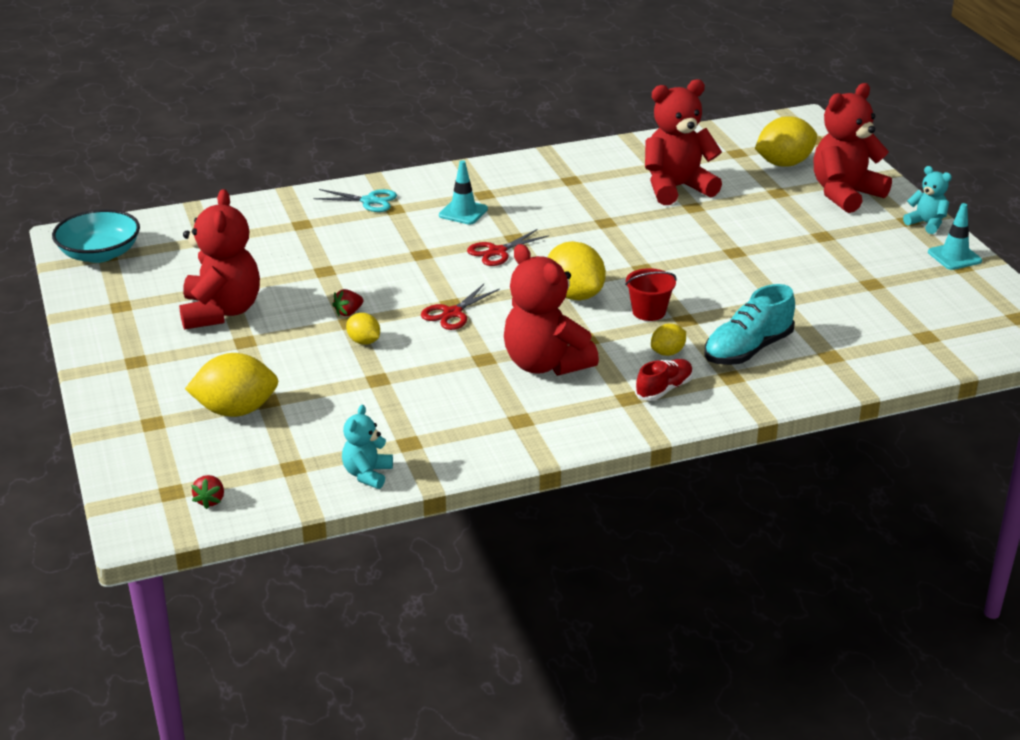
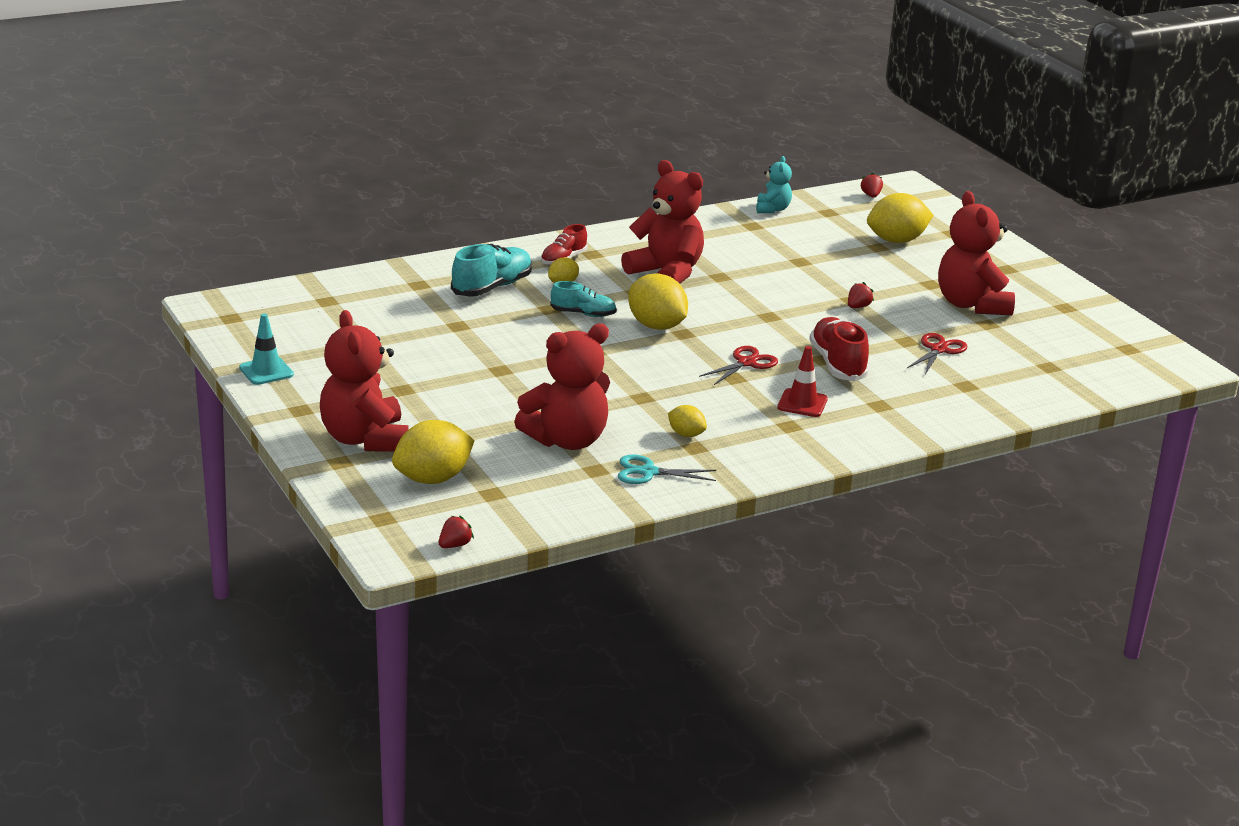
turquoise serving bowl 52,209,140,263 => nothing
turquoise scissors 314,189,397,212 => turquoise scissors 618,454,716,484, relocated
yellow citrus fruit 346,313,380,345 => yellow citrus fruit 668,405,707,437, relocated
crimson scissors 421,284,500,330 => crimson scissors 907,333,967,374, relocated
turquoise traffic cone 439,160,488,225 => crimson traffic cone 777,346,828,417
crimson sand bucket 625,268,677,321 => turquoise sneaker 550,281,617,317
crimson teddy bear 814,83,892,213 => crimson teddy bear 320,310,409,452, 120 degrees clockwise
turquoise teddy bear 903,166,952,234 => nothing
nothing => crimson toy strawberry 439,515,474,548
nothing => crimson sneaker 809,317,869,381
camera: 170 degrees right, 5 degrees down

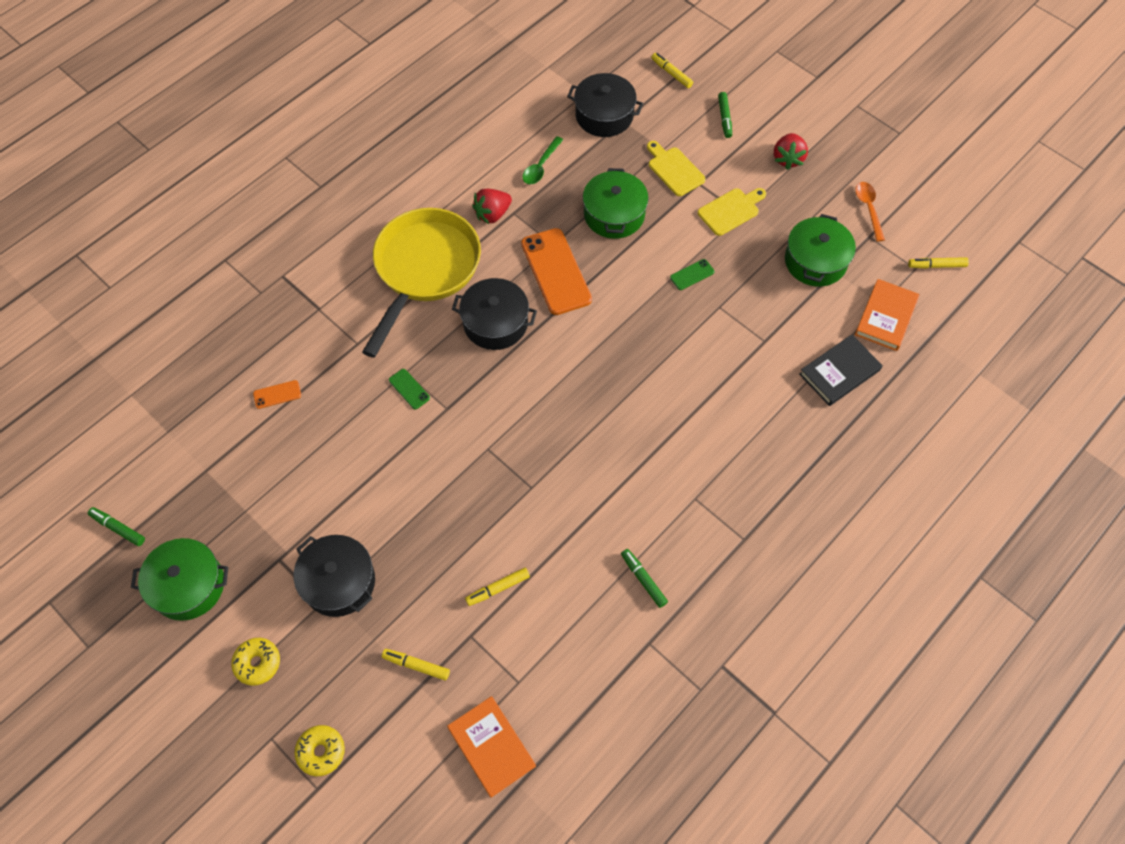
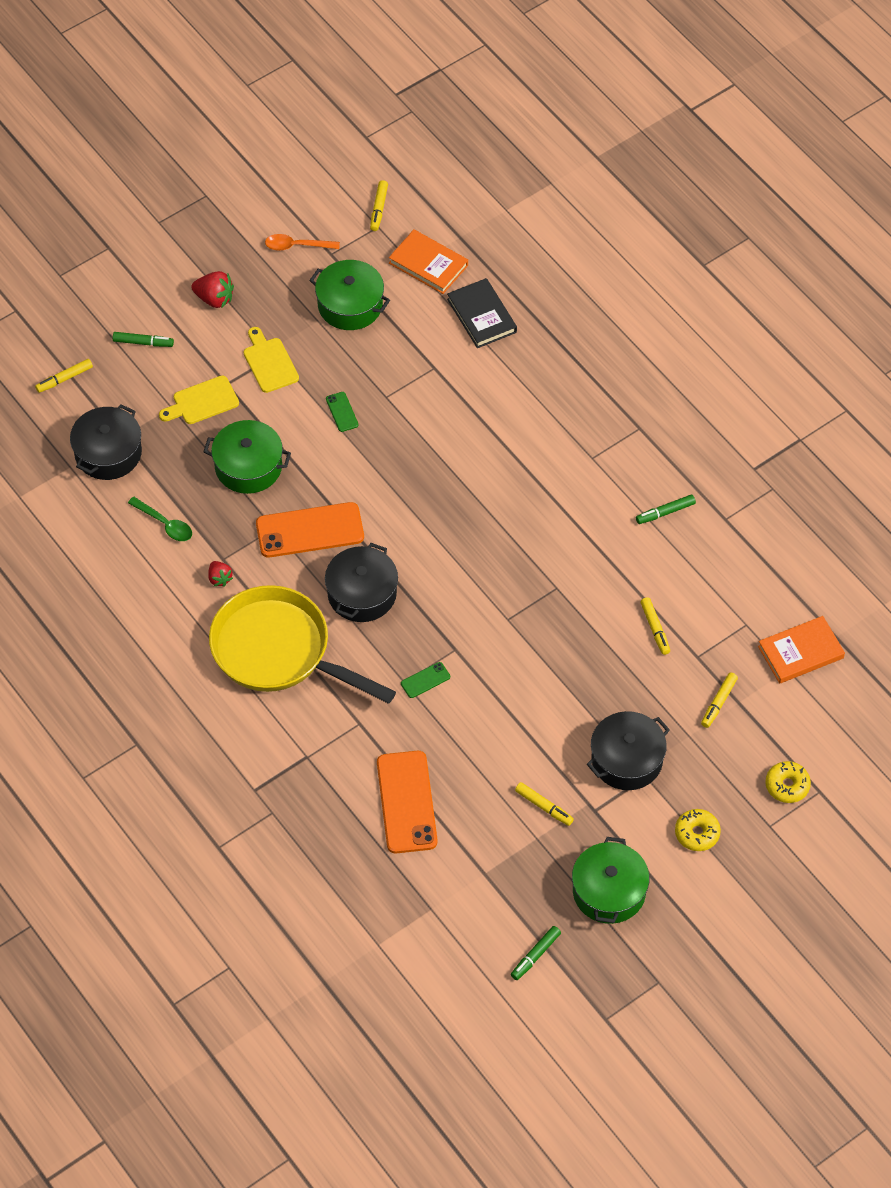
orange mobile phone 253,380,301,409 => orange mobile phone 377,751,438,853, x2.25
crimson toy strawberry 472,189,512,224 => crimson toy strawberry 208,561,233,587, x0.64
nothing => yellow marker 515,782,574,826
camera: 80 degrees left, 5 degrees down

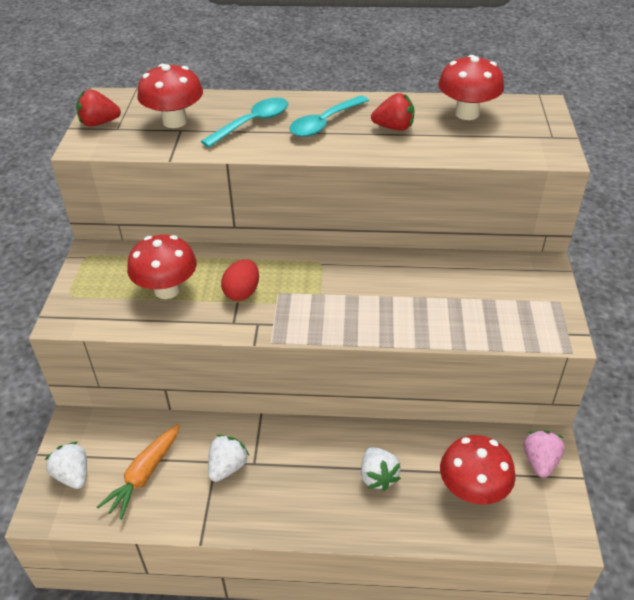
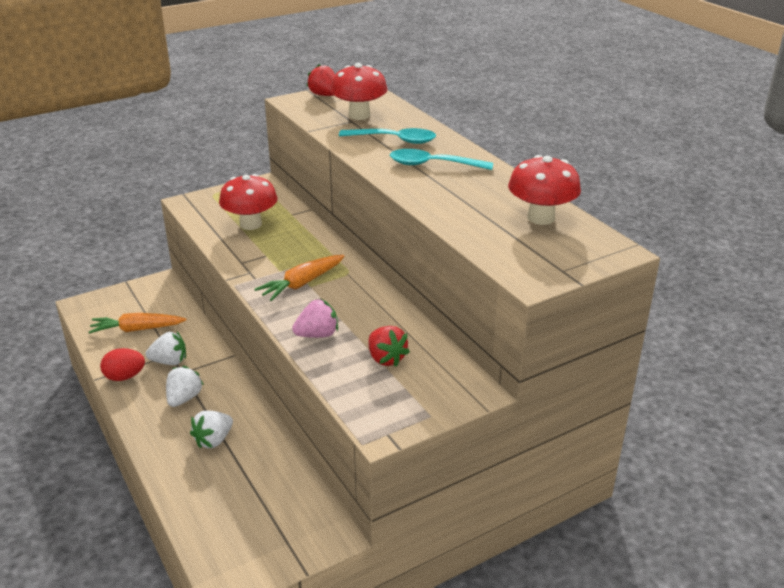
pure white toy strawberry 45,442,87,489 => pure white toy strawberry 166,366,204,407, relocated
crimson egg shape 221,259,259,301 => crimson egg shape 100,348,145,381, relocated
crimson toy strawberry 371,93,414,131 => crimson toy strawberry 369,326,410,367, relocated
crimson fungus 440,435,516,505 => nothing
pink toy strawberry 524,430,565,478 => pink toy strawberry 292,299,338,338, relocated
nothing => orange root vegetable 254,255,345,301
camera: 55 degrees right, 10 degrees down

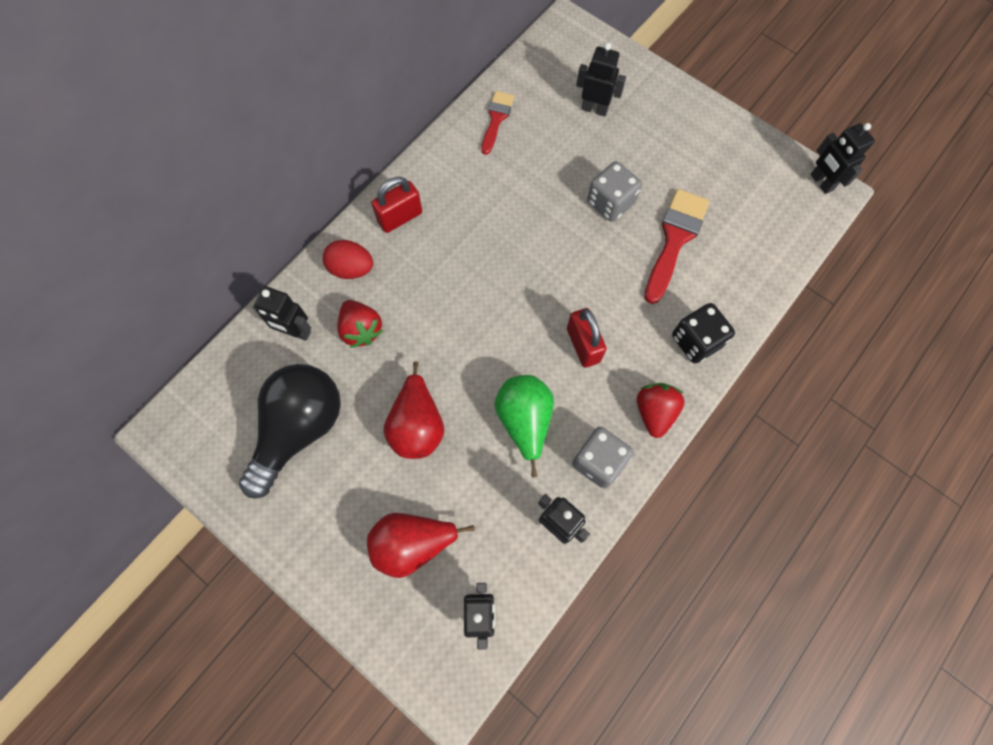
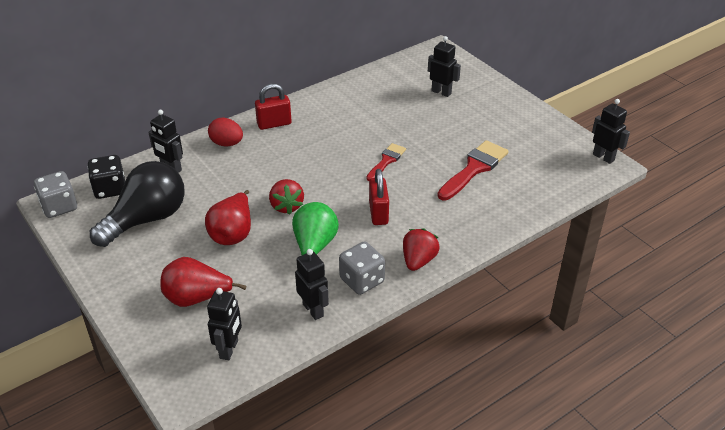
crimson toy strawberry 337,300,383,348 => crimson toy strawberry 269,179,304,215, relocated
crimson paintbrush 481,91,514,155 => crimson paintbrush 366,143,406,181, relocated
gray dice 587,161,642,222 => gray dice 34,171,77,218, relocated
black dice 672,303,735,363 => black dice 88,155,125,199, relocated
black robot figure 810,123,875,194 => black robot figure 592,99,630,164, 150 degrees clockwise
camera: 15 degrees right, 30 degrees down

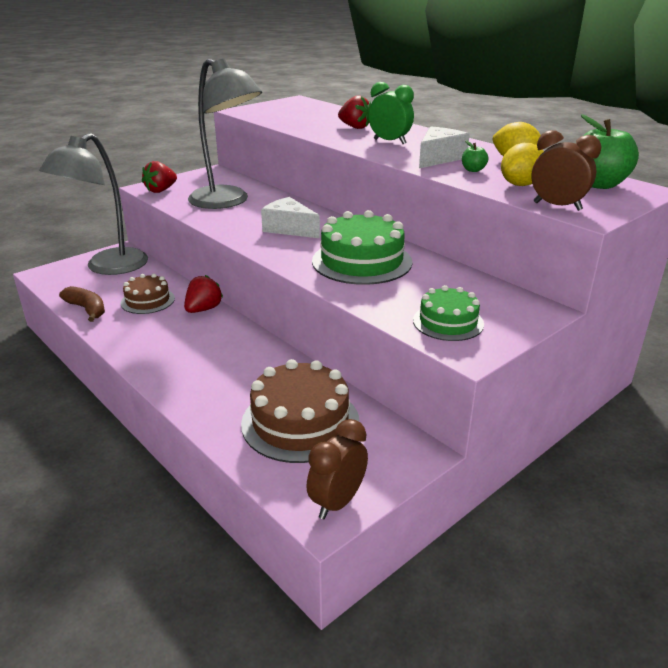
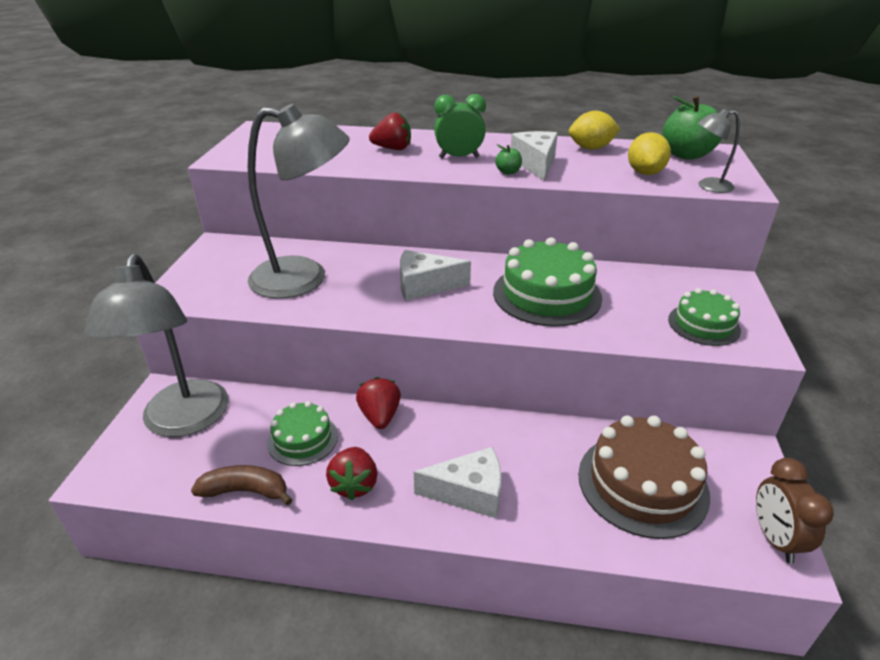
dark brown gateau 121,274,175,314 => emerald gateau 267,401,338,466
crimson toy strawberry 142,161,177,193 => crimson toy strawberry 326,447,378,500, relocated
emerald apple fruit 462,140,488,172 => emerald apple fruit 495,144,522,175, relocated
dark brown alarm clock 531,130,602,211 => gray desk lamp 698,109,740,193
nothing => pure white piece of cheese 414,447,501,518
camera: 40 degrees left, 5 degrees up

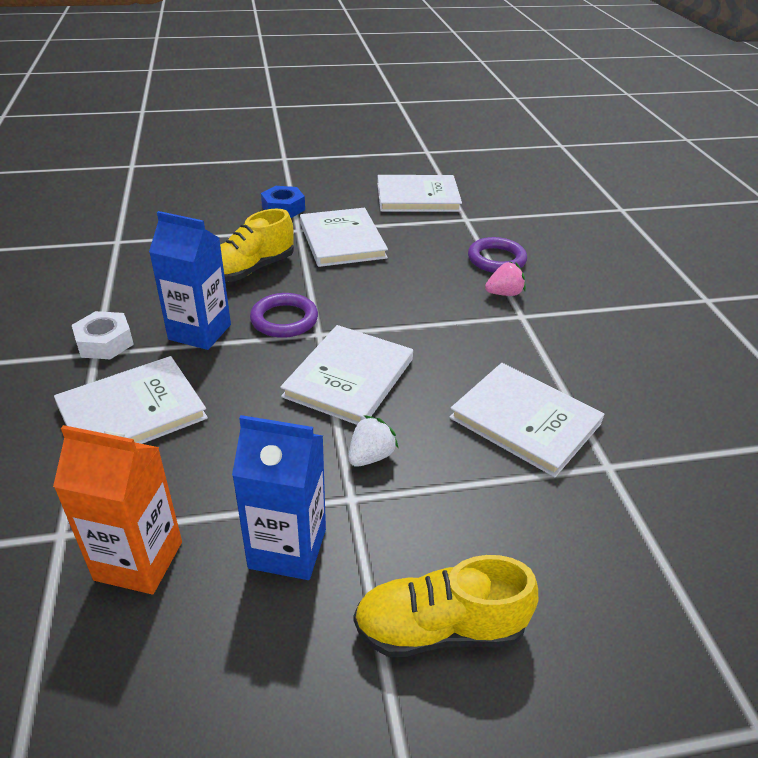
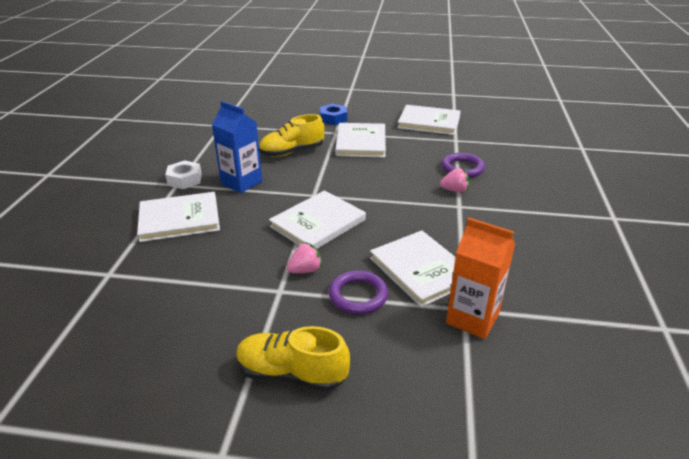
orange carton 53,425,182,594 => orange carton 446,218,515,339, relocated
royal blue carton 232,415,326,580 => nothing
purple torus 250,293,318,338 => purple torus 329,270,388,314, relocated
pure white toy strawberry 348,415,398,467 => pink toy strawberry 287,242,323,273
camera: 20 degrees right, 5 degrees down

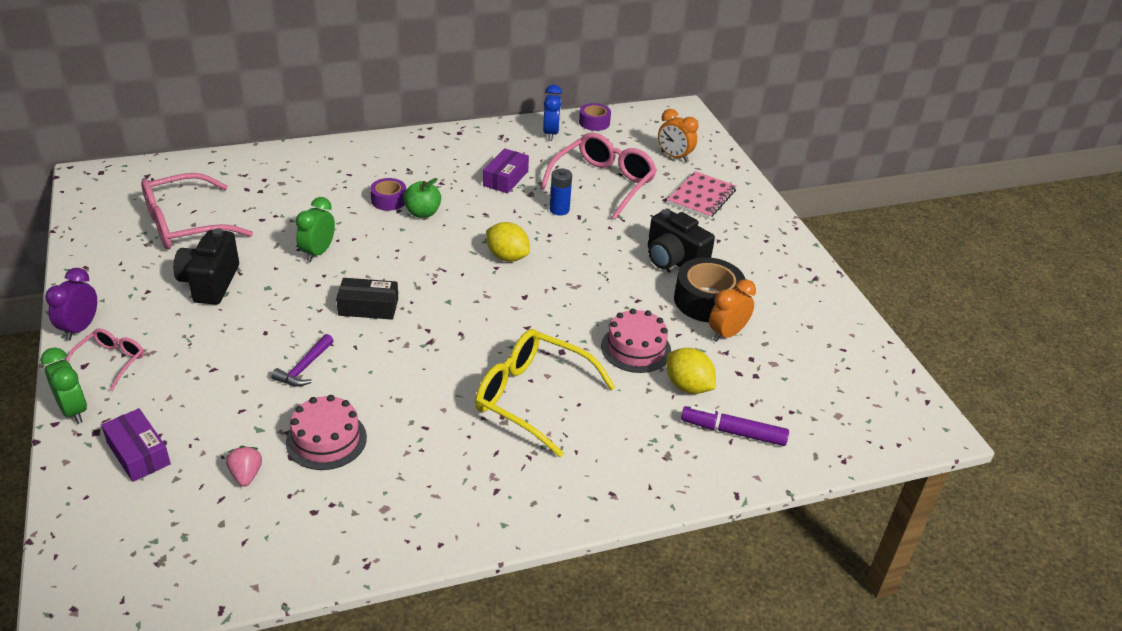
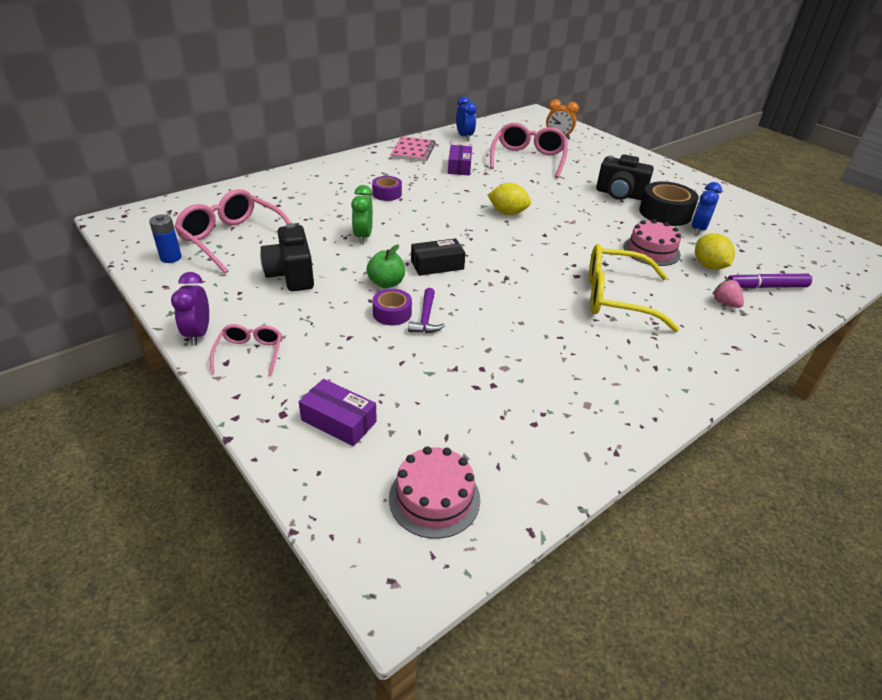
emerald alarm clock 40,347,87,424 => nothing
pink spectacles 141,173,253,249 => pink spectacles 174,189,291,273, 90 degrees clockwise
pink toy strawberry 226,446,262,487 => pink toy strawberry 712,279,744,308, relocated
pink gateau 286,395,367,470 => pink gateau 389,446,480,539, relocated
emerald apple fruit 403,178,441,218 => emerald apple fruit 366,244,405,288, relocated
royal blue AA battery 550,169,572,215 => royal blue AA battery 149,215,182,263, relocated
purple sticky tape 579,103,611,131 => purple sticky tape 372,289,412,325, relocated
yellow citrus fruit 666,348,716,394 => yellow citrus fruit 695,233,735,270, 45 degrees clockwise
pink exercise book 667,171,736,219 => pink exercise book 390,136,436,162, relocated
orange alarm clock 709,279,756,342 => royal blue alarm clock 691,182,722,236
camera: 20 degrees left, 0 degrees up

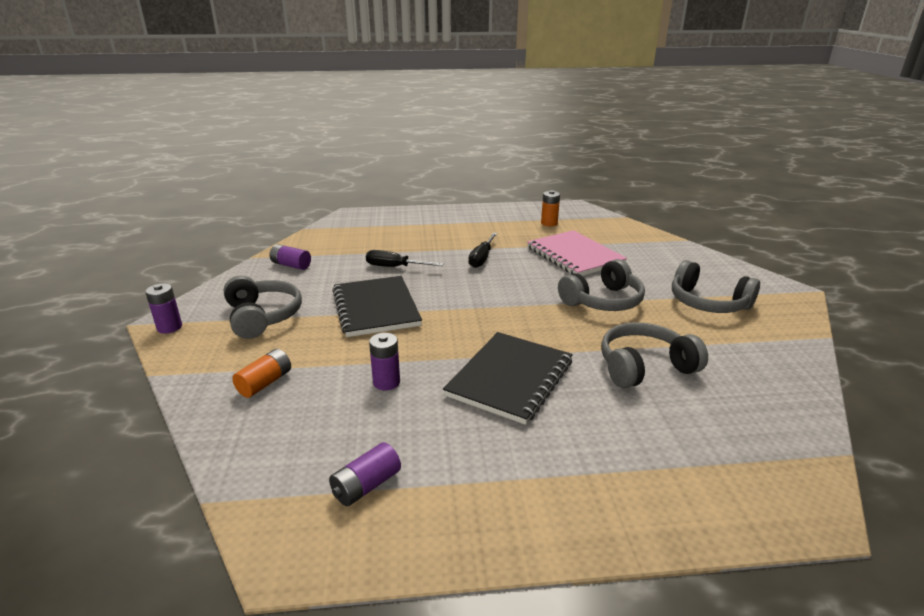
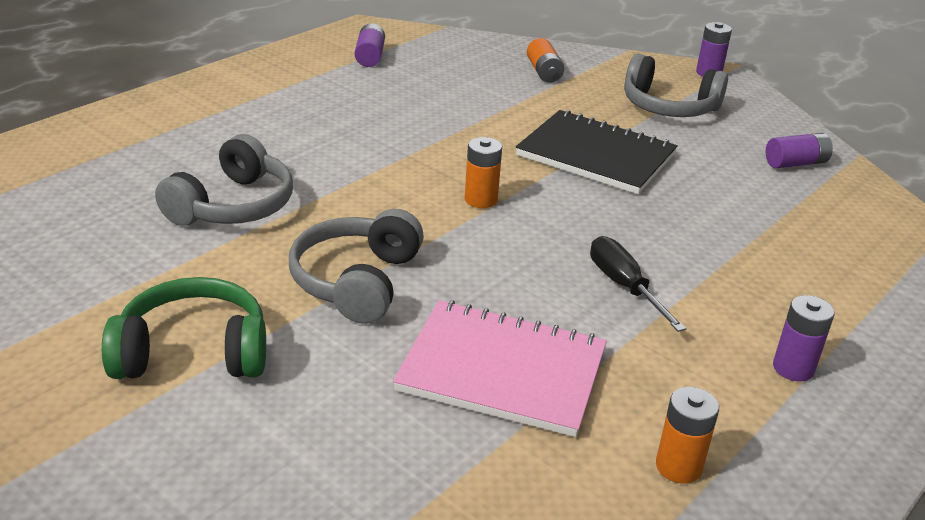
black screwdriver 366,250,444,267 => nothing
purple AA battery 369,333,400,390 => purple AA battery 773,295,835,382, relocated
black exercise book 443,332,573,425 => nothing
gray over-ear headphones 672,260,760,313 => emerald over-ear headphones 102,277,266,379
nothing => orange AA battery 465,137,502,208
camera: 135 degrees right, 5 degrees up

